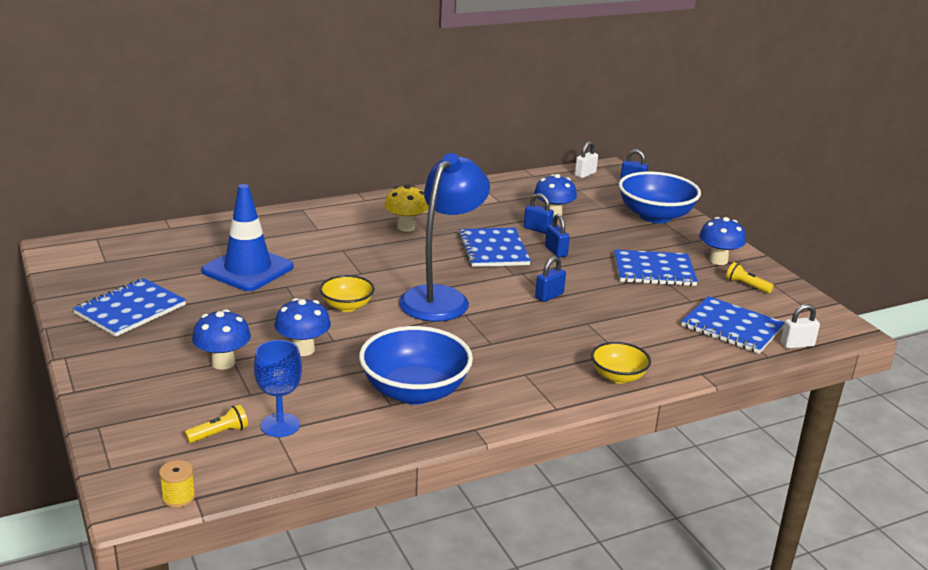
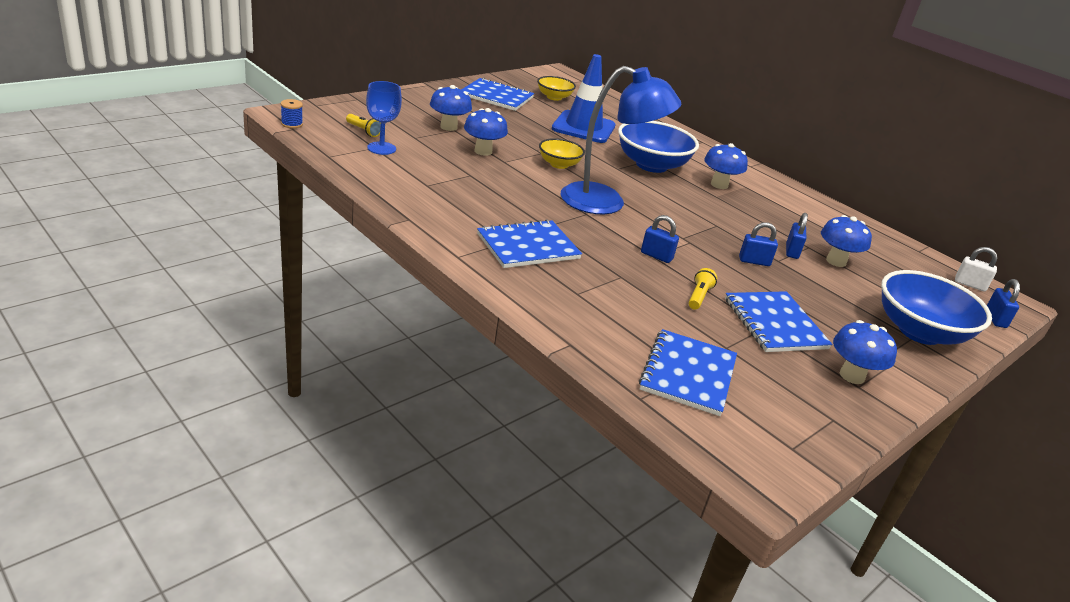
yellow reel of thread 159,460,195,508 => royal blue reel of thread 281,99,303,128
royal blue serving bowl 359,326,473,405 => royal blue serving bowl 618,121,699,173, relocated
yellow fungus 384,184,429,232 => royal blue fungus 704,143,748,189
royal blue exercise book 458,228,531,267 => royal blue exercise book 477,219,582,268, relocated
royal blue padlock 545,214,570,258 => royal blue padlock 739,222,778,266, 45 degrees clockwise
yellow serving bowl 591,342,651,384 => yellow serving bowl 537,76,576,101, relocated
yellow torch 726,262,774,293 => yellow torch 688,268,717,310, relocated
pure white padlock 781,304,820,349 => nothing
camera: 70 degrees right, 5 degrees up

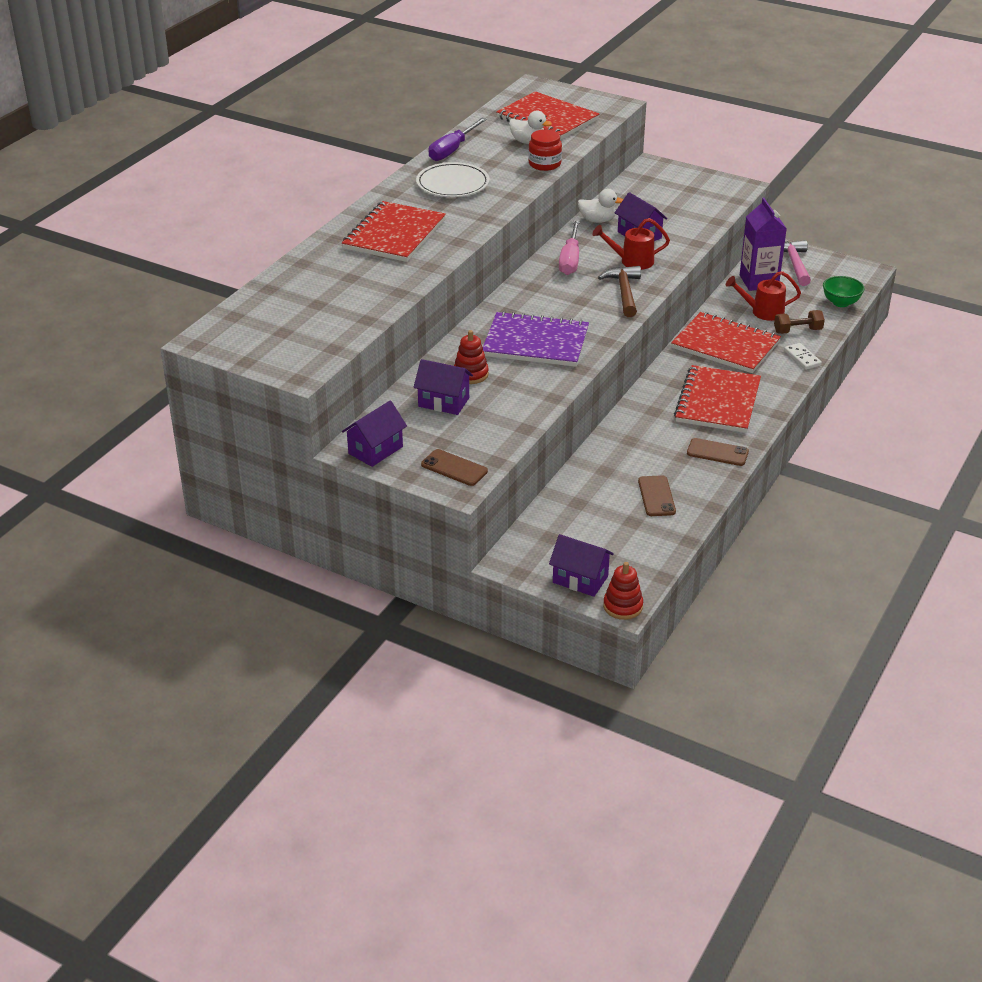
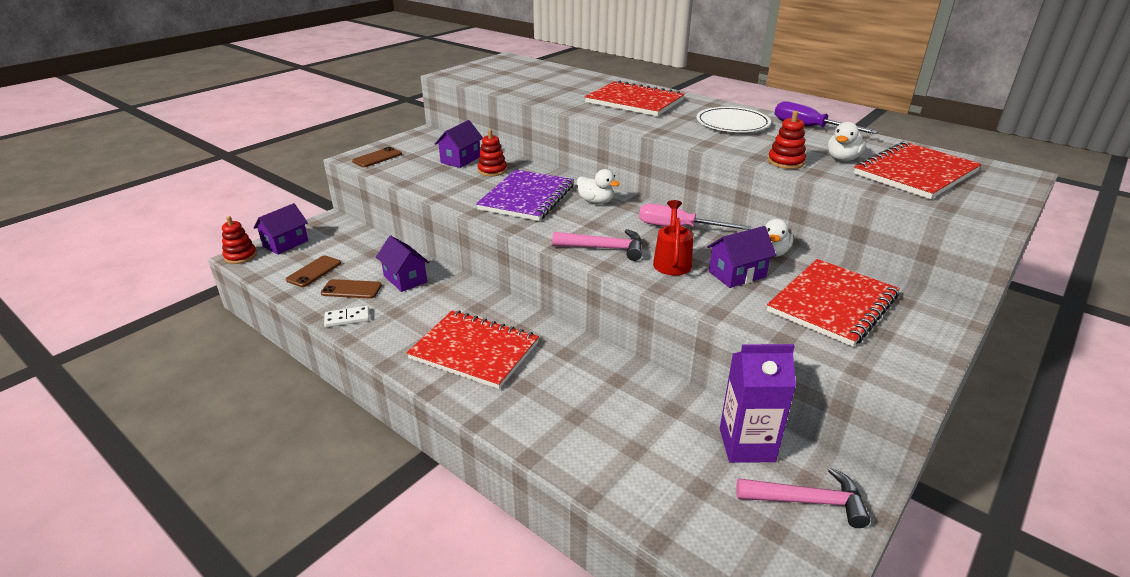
purple toy house 342,401,407,467 => purple toy house 376,236,429,292, relocated
crimson jam jar 528,129,562,171 => crimson stacking toy 768,111,806,169
dark brown carpenter's hammer 598,266,641,317 => pink carpenter's hammer 552,229,642,261
crimson exercise book 671,312,781,373 => crimson exercise book 767,259,900,347, relocated
dark brown mobile phone 687,438,749,466 => dark brown mobile phone 286,255,341,287, relocated
crimson watering can 726,271,801,321 => nothing
dark brown free weight 774,310,825,334 => nothing
pure white domino tile 784,343,822,370 => pure white domino tile 324,306,370,327, relocated
emerald serving bowl 823,276,865,307 => nothing
nothing => pure white toy duck 577,169,620,204
camera: 100 degrees right, 5 degrees down

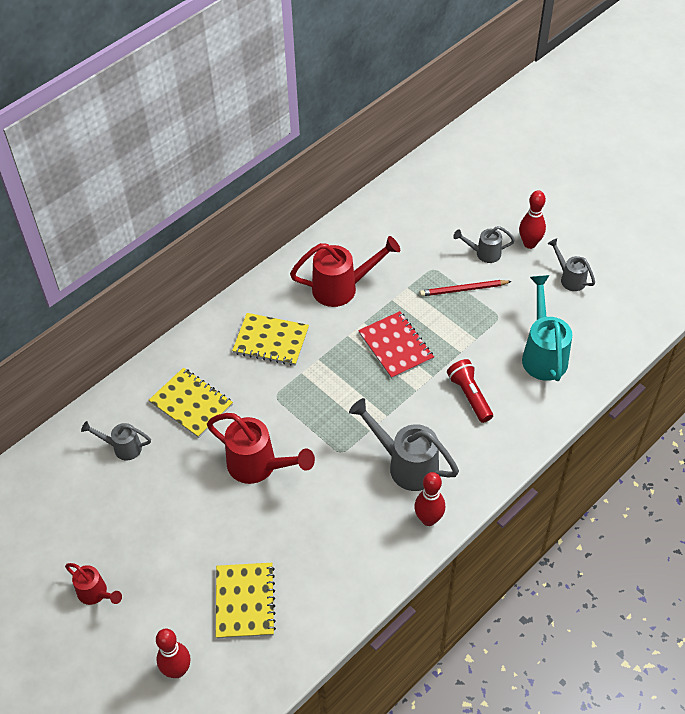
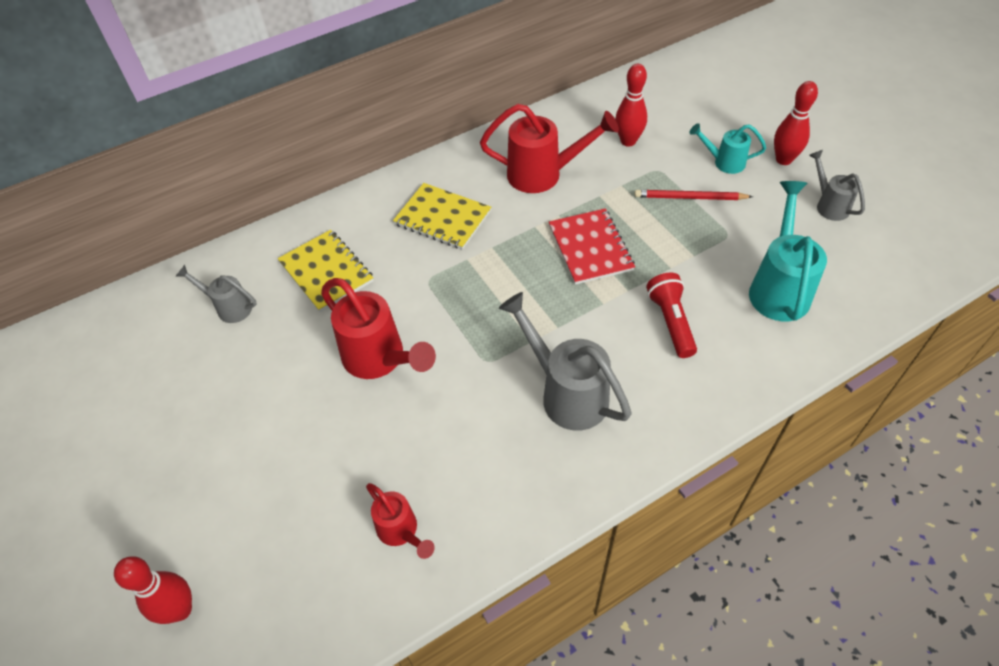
crimson watering can 65,563,122,605 => crimson watering can 366,483,435,559, relocated
yellow exercise book 216,563,276,639 => nothing
crimson skittle 414,472,445,526 => crimson skittle 615,64,647,147, relocated
gray watering can 453,226,515,263 => turquoise watering can 689,123,766,174
camera: 15 degrees right, 0 degrees up

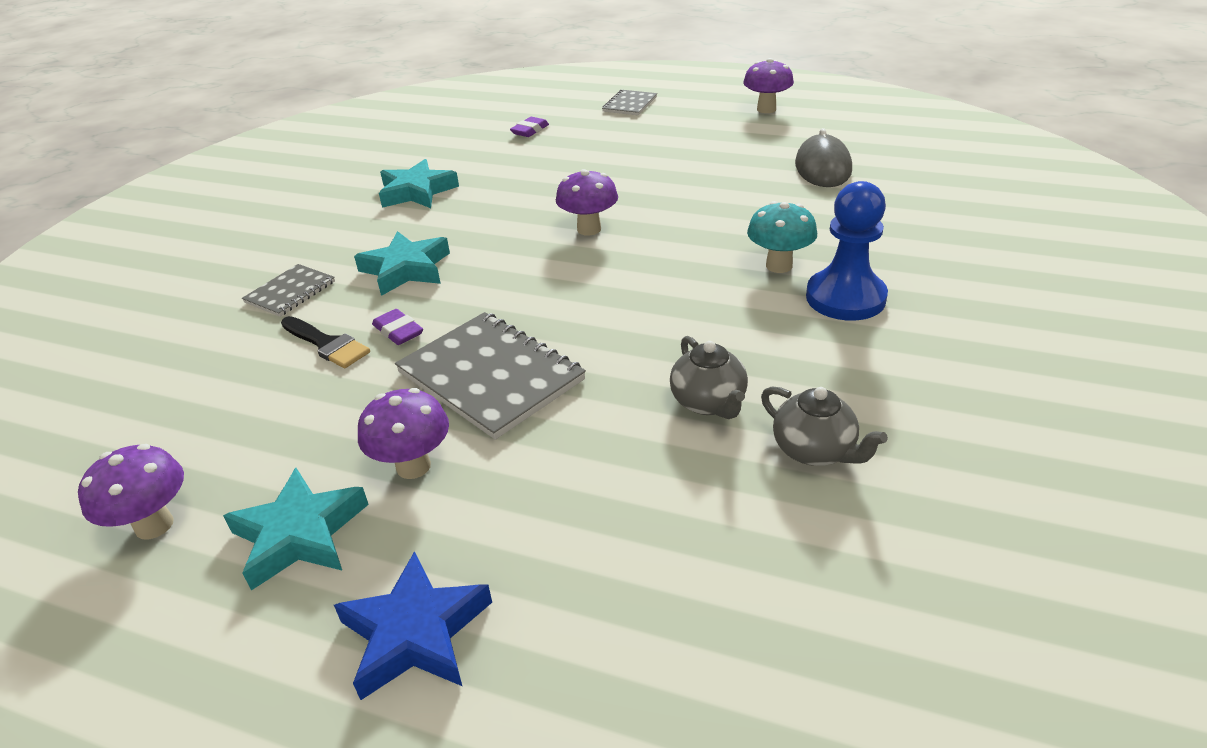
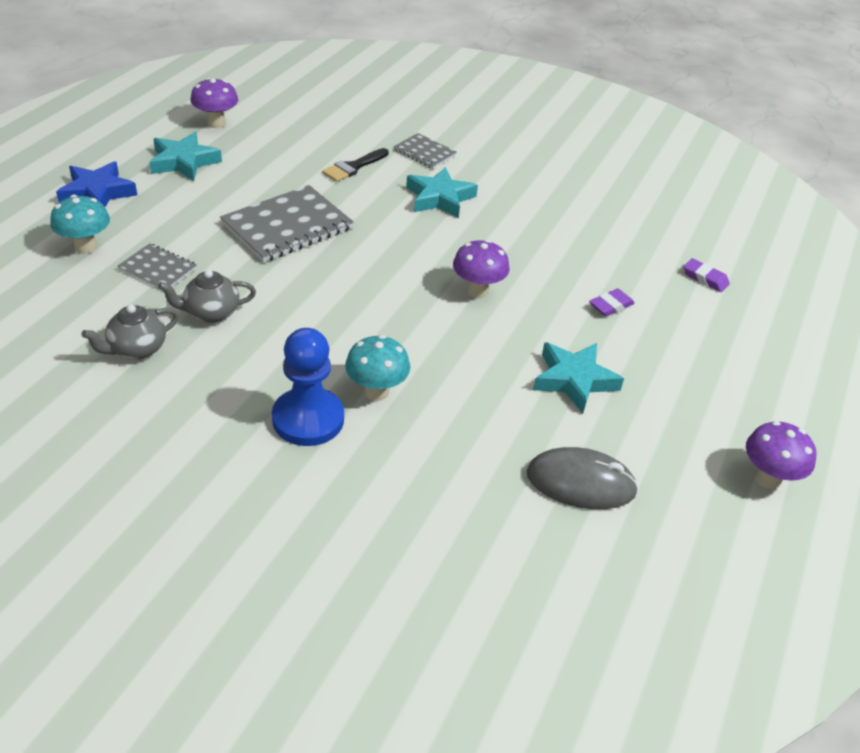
purple fungus 358,388,449,479 => nothing
purple gum eraser 372,309,423,345 => purple gum eraser 589,289,635,317, relocated
turquoise five-pointed star 379,159,459,208 => turquoise five-pointed star 533,342,624,414, relocated
gray exercise book 602,90,657,115 => gray exercise book 117,243,197,288, relocated
nothing => turquoise fungus 50,195,110,254
camera: 90 degrees right, 5 degrees up

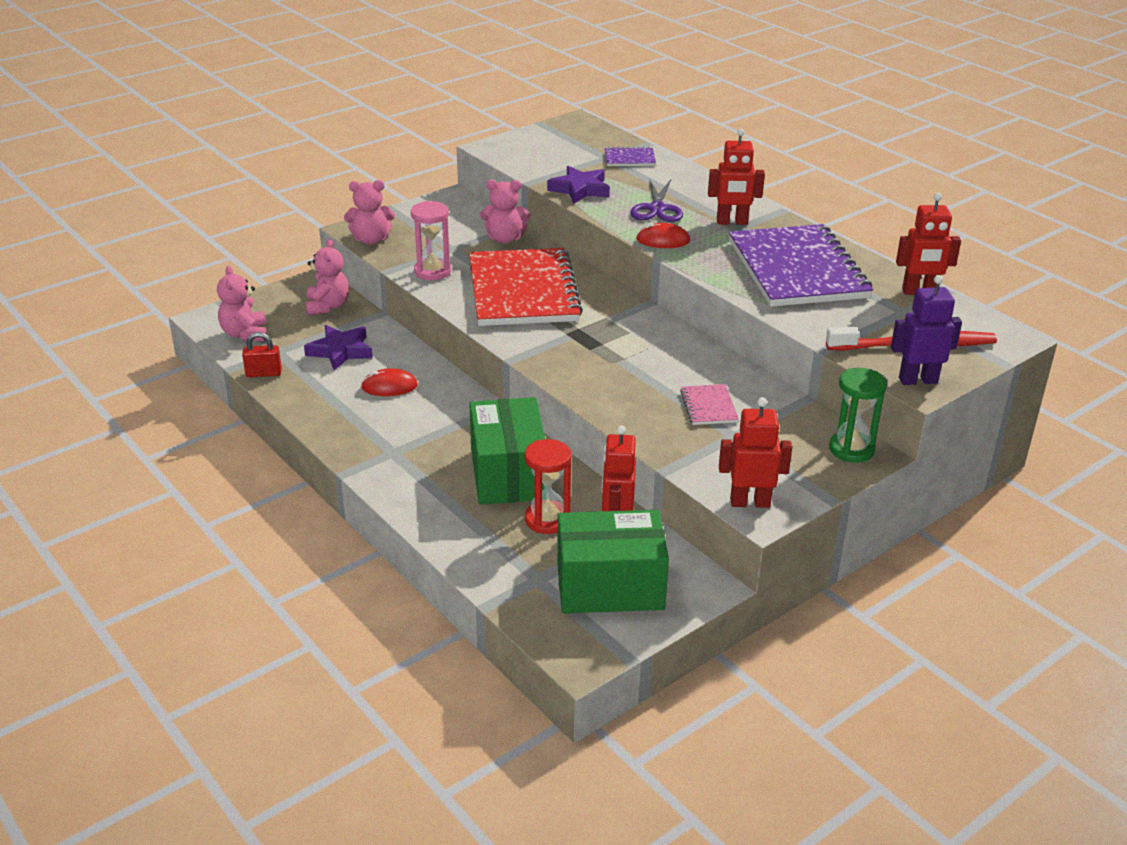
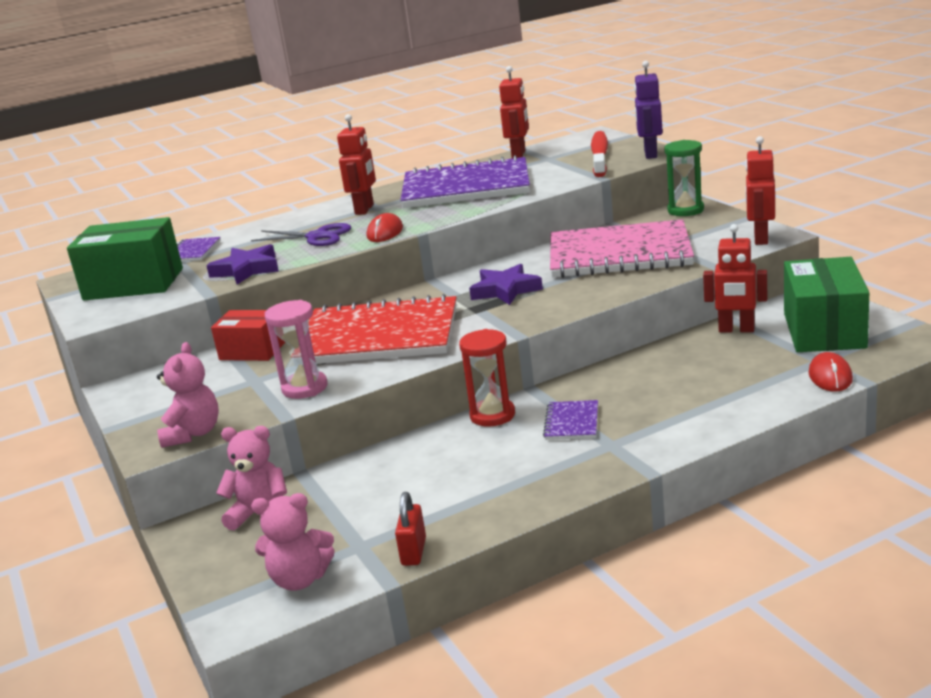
purple five-pointed star 304,325,373,371 => purple five-pointed star 469,264,543,305, relocated
crimson mouse 361,368,418,396 => crimson mouse 808,352,853,391, relocated
emerald box 469,397,545,505 => emerald box 67,217,183,300, relocated
pink teddy bear 480,179,530,244 => crimson box 211,310,285,361
crimson sand timer 525,439,572,534 => crimson sand timer 459,329,515,427, relocated
pink exercise book 680,384,739,425 => pink exercise book 550,219,694,278, x2.45
nothing => purple exercise book 543,400,598,440
camera: 75 degrees left, 10 degrees down

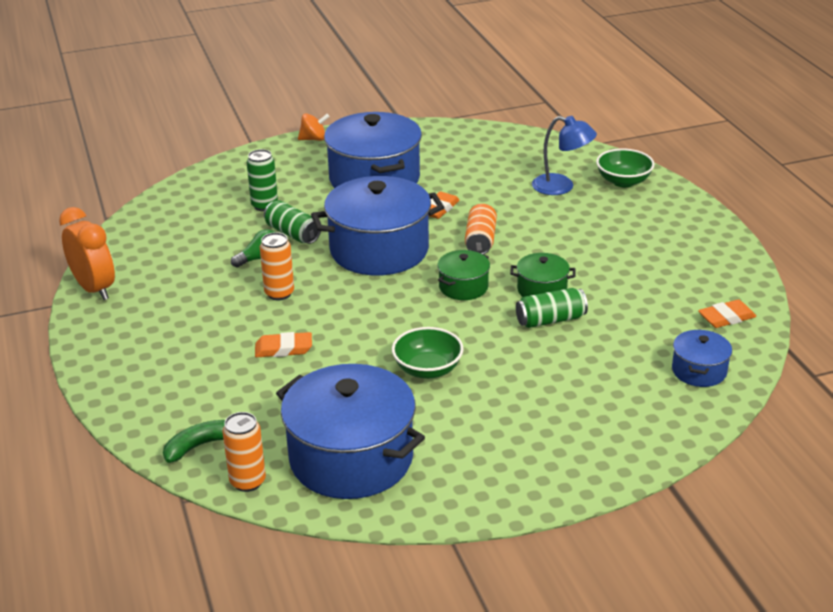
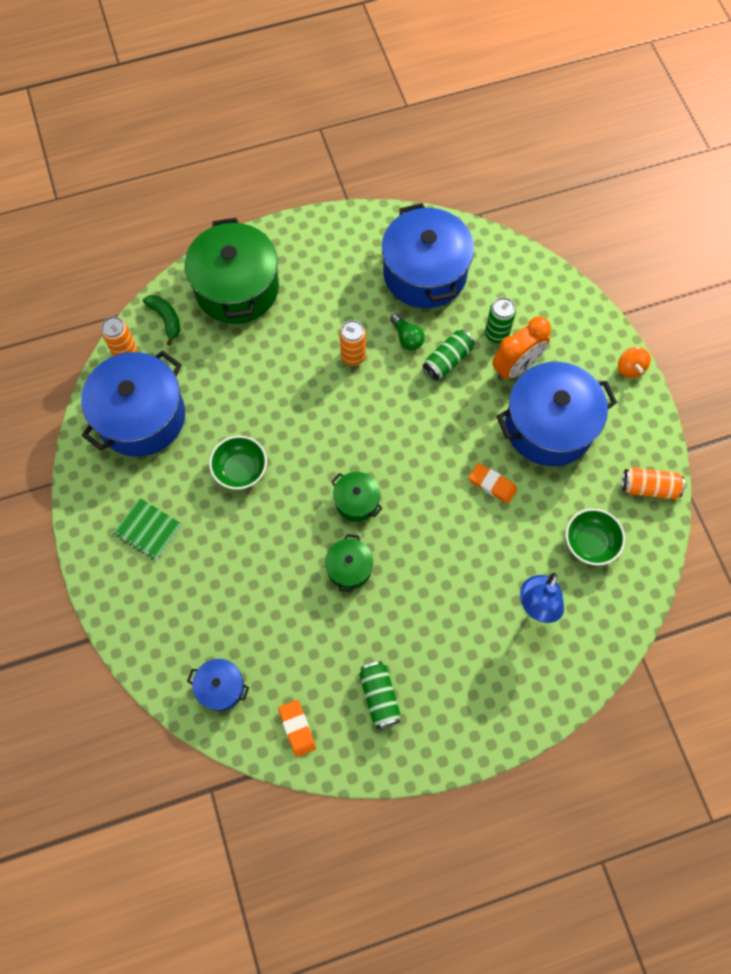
orange alarm clock 59,207,115,300 => orange alarm clock 492,316,551,381, relocated
orange gum eraser 255,332,312,357 => nothing
royal blue cooking pot 311,176,444,276 => royal blue cooking pot 382,203,474,308, relocated
orange tin 465,204,497,254 => orange tin 622,468,685,499, relocated
emerald tin 516,288,588,328 => emerald tin 359,661,400,729, relocated
emerald serving bowl 596,148,655,187 => emerald serving bowl 566,508,625,566, relocated
nothing => emerald exercise book 114,498,182,560
nothing => emerald cooking pot 185,218,279,324
camera: 90 degrees right, 35 degrees up

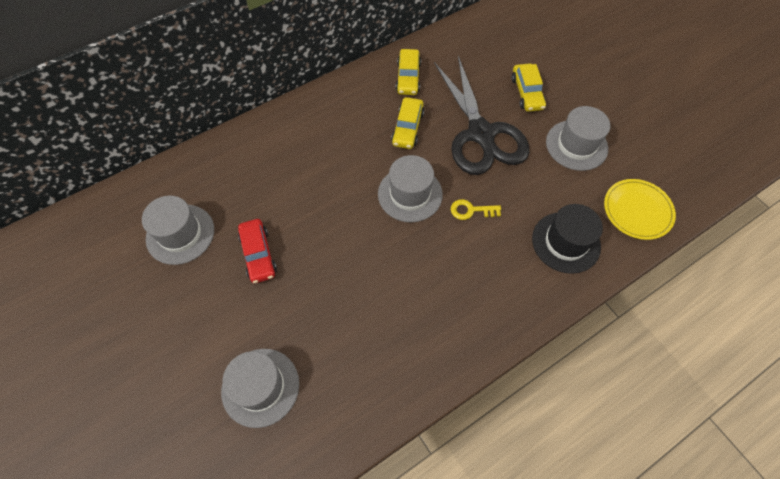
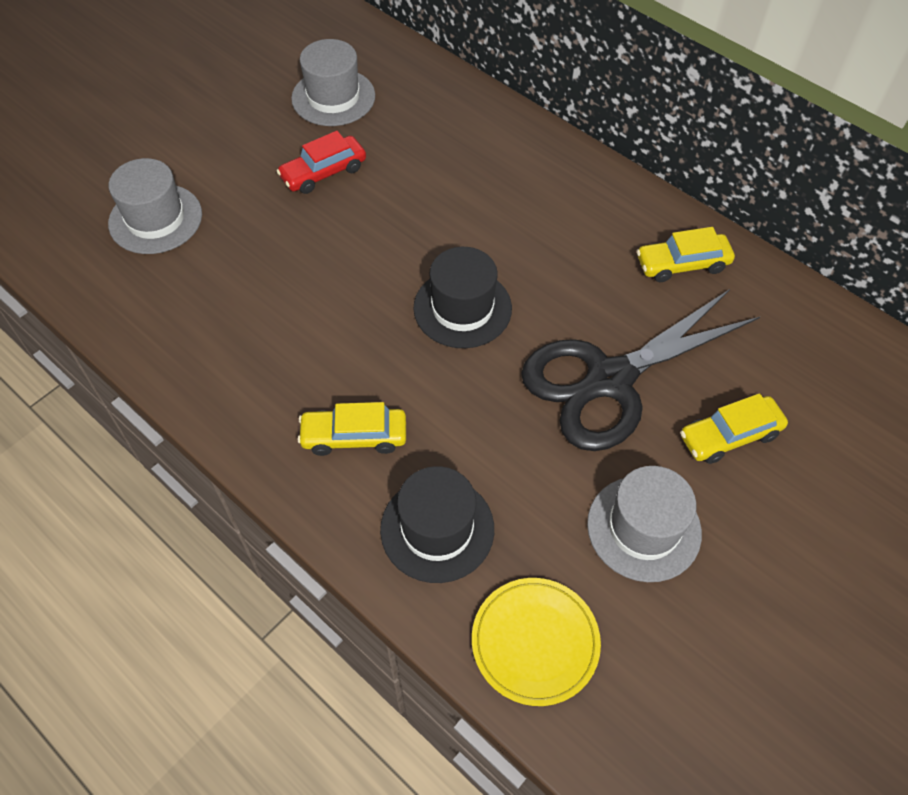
gray top hat 378,155,443,222 => black top hat 413,247,512,348
yellow car 391,97,424,149 => yellow car 297,402,406,456, relocated
yellow latchkey 451,199,501,220 => nothing
camera: 75 degrees right, 5 degrees down

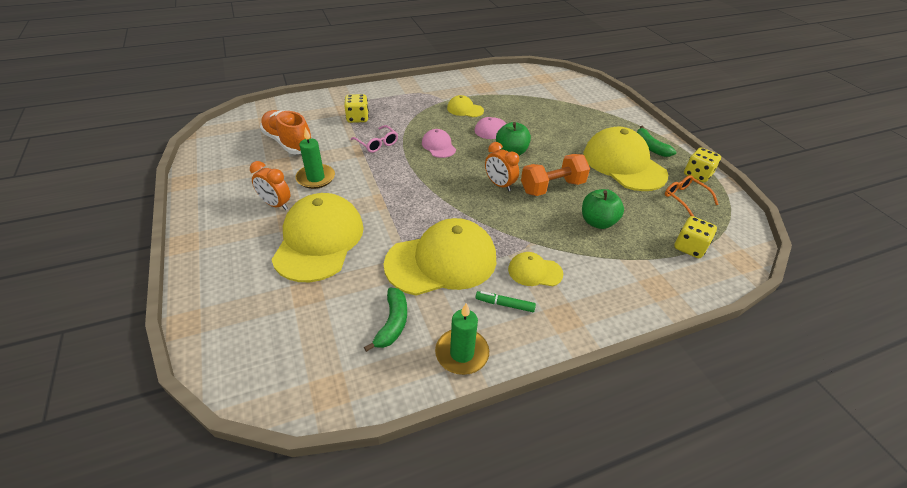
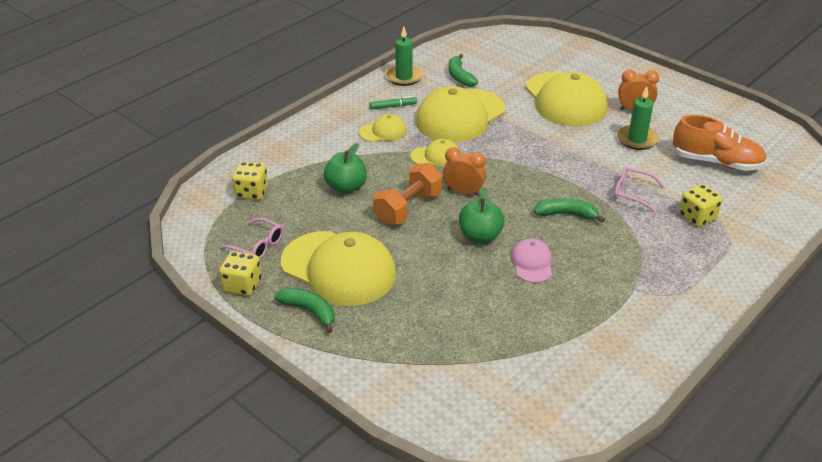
pink peaked cap 422,129,456,158 => emerald banana 534,198,605,223
yellow peaked cap 447,95,484,117 => yellow peaked cap 411,139,458,167, relocated
orange spectacles 665,175,719,216 => pink spectacles 220,218,283,259
camera: 155 degrees right, 5 degrees down

